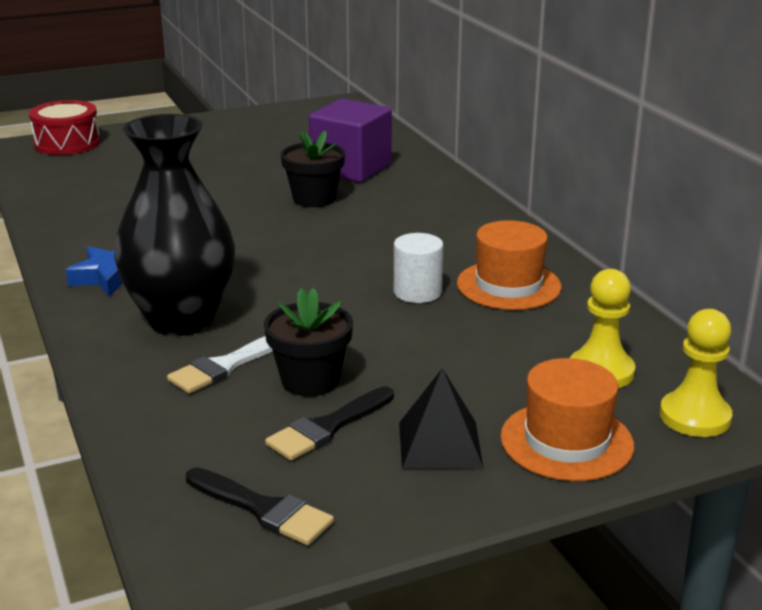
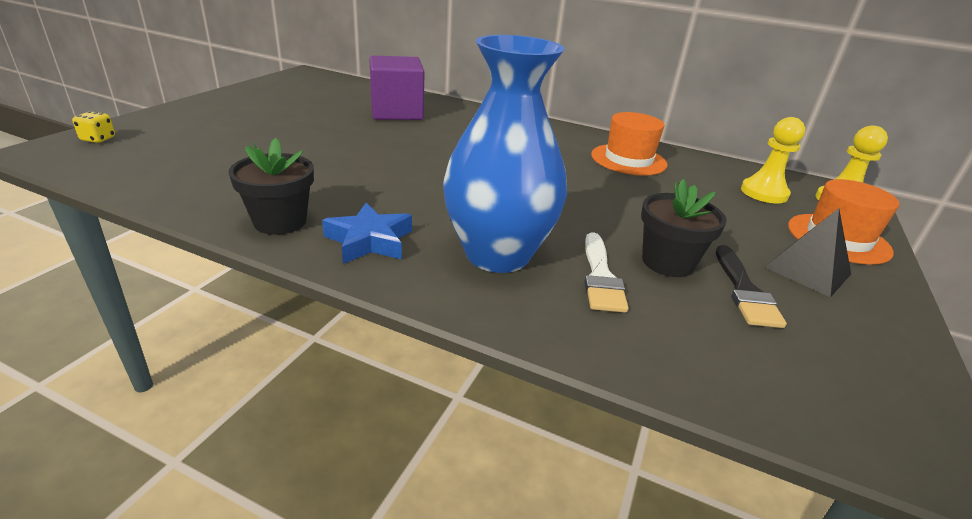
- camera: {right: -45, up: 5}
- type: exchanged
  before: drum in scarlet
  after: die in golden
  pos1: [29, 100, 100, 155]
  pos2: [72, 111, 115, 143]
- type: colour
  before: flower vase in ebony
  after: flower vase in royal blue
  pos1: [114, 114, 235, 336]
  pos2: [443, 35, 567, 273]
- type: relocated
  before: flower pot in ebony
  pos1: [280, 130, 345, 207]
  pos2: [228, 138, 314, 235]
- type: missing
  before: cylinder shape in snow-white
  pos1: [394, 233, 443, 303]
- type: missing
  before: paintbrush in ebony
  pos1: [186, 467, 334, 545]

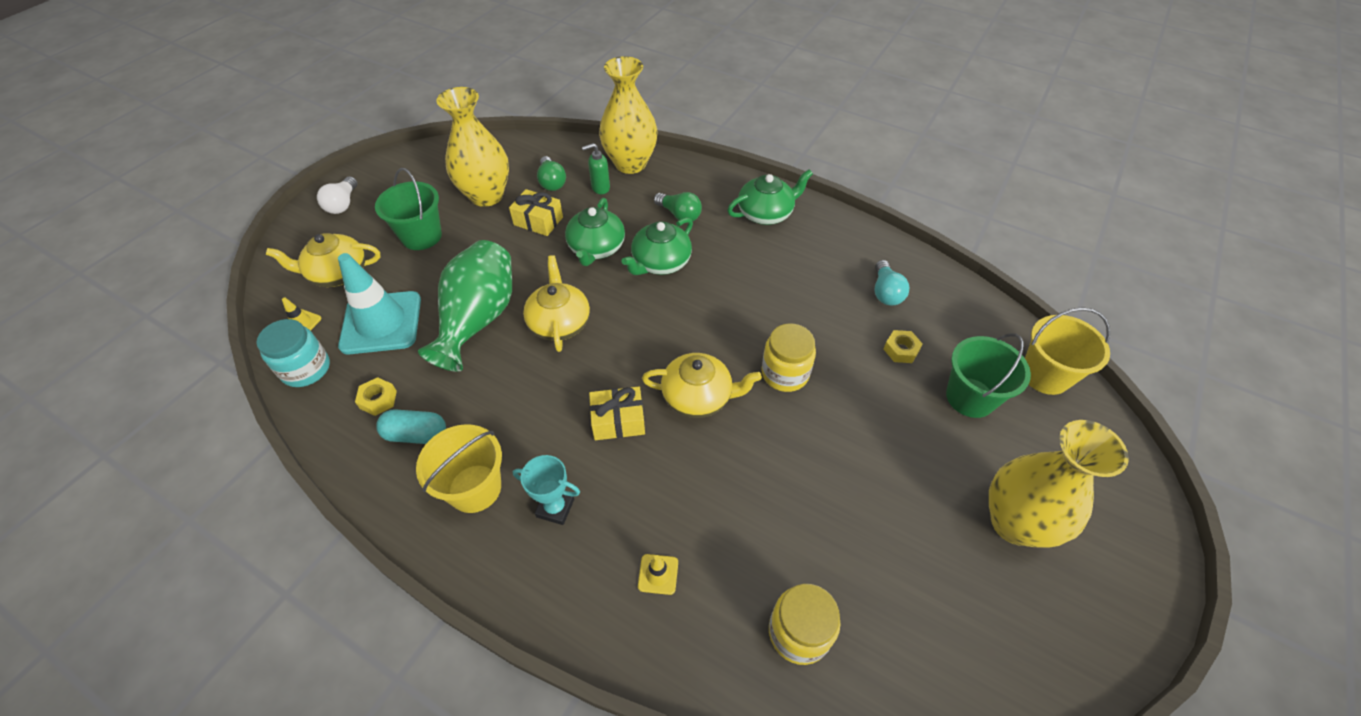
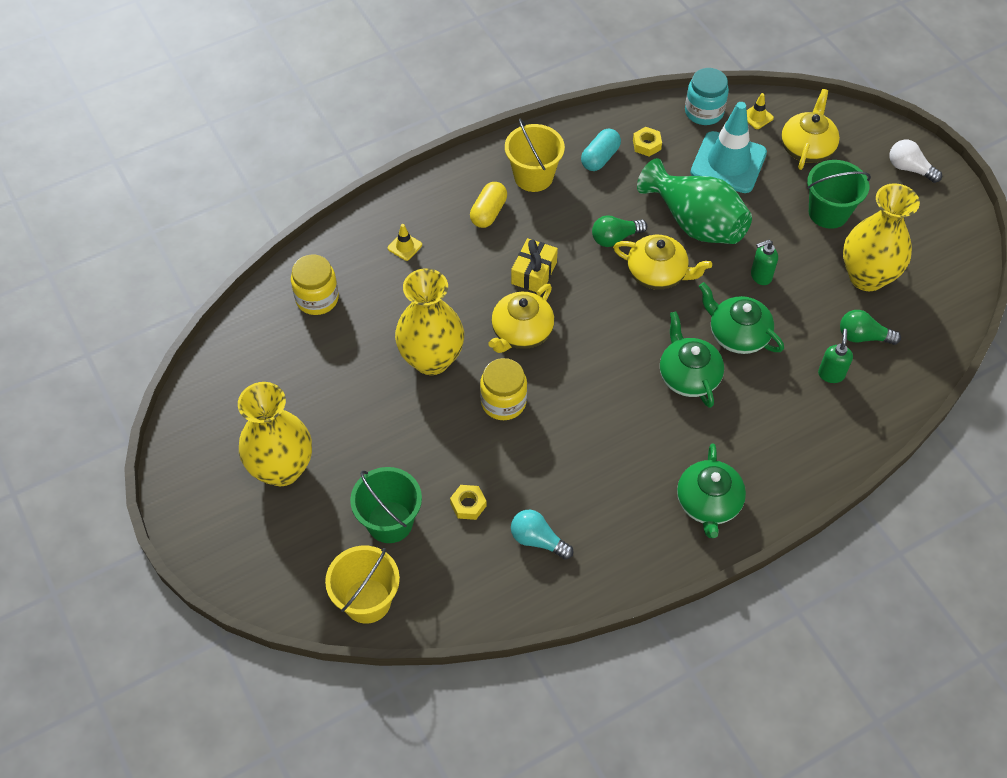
- camera: {right: 120, up: 5}
- type: relocated
  before: flower vase in golden
  pos1: [599, 56, 658, 174]
  pos2: [395, 268, 464, 375]
- type: missing
  before: wrapped gift in golden
  pos1: [509, 189, 563, 236]
- type: relocated
  before: lightbulb in green
  pos1: [654, 192, 702, 222]
  pos2: [592, 215, 647, 247]
- type: exchanged
  before: prize cup in aqua
  after: pill shape in golden
  pos1: [513, 455, 580, 525]
  pos2: [470, 182, 507, 228]
- type: appeared
  after: soap dispenser in green
  pos2: [751, 240, 778, 285]

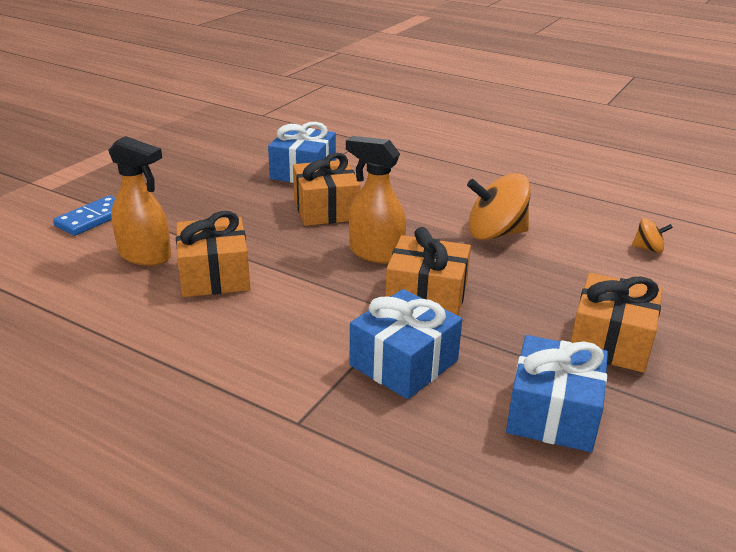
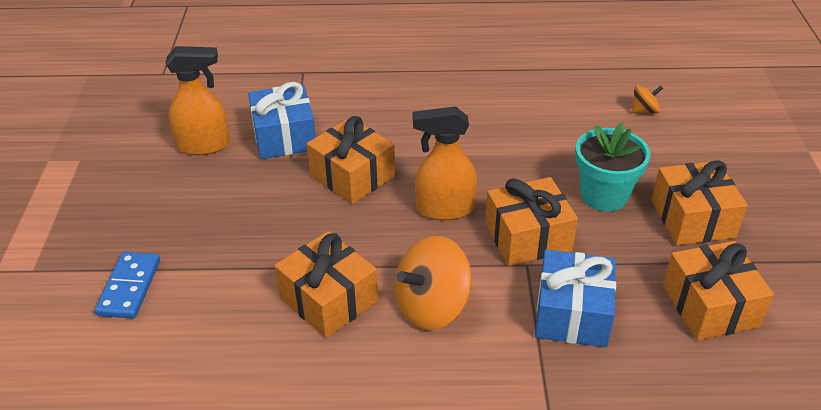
- camera: {right: -30, up: 10}
- type: relocated
  before: spray cleaner in bright orange
  pos1: [108, 136, 171, 266]
  pos2: [165, 46, 230, 155]
- type: relocated
  before: whirligig in bright orange
  pos1: [467, 173, 531, 240]
  pos2: [395, 236, 472, 330]
- type: colour
  before: wrapped gift in royal blue
  after: wrapped gift in bright orange
  pos1: [506, 335, 608, 452]
  pos2: [663, 241, 774, 340]
- type: appeared
  after: flower pot in aqua
  pos2: [575, 123, 651, 211]

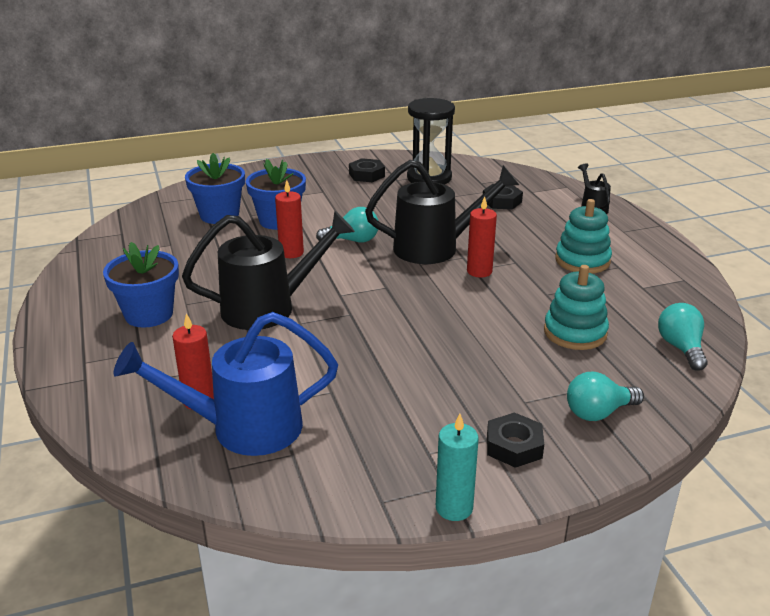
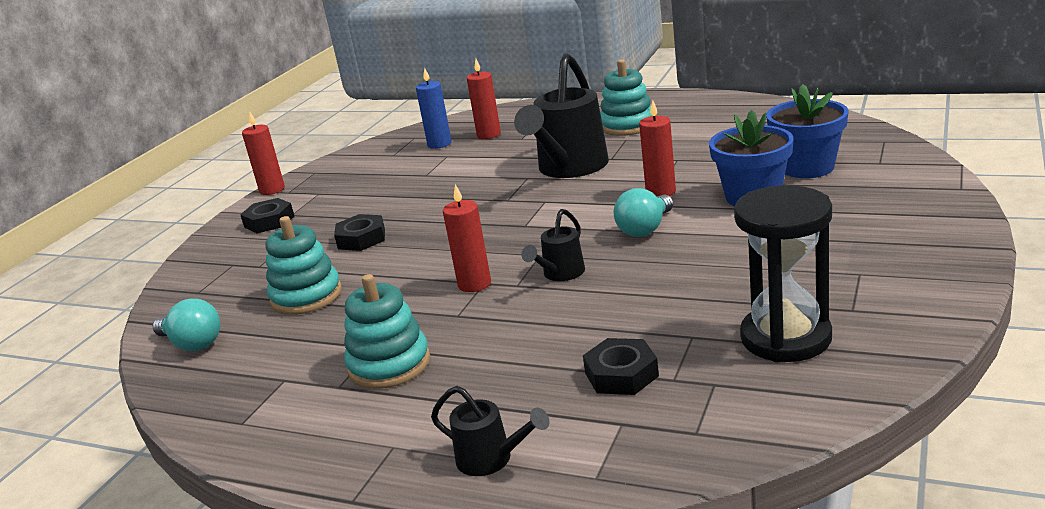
- camera: {right: 135, up: -5}
- type: relocated
  before: nut in ebony
  pos1: [349, 158, 385, 182]
  pos2: [334, 214, 385, 251]
- type: size
  before: watering pot in ebony
  pos1: [365, 160, 519, 264]
  pos2: [521, 209, 585, 281]
  scale: 0.47
- type: exchanged
  before: flower pot in royal blue
  after: stacking toy in aqua
  pos1: [103, 242, 179, 328]
  pos2: [600, 59, 653, 136]
- type: exchanged
  before: watering pot in royal blue
  after: pillar candle in royal blue
  pos1: [113, 312, 338, 456]
  pos2: [416, 67, 452, 149]
- type: missing
  before: lightbulb in aqua
  pos1: [567, 372, 644, 421]
- type: colour
  before: pillar candle in aqua
  after: pillar candle in scarlet
  pos1: [436, 414, 479, 521]
  pos2: [242, 112, 285, 195]

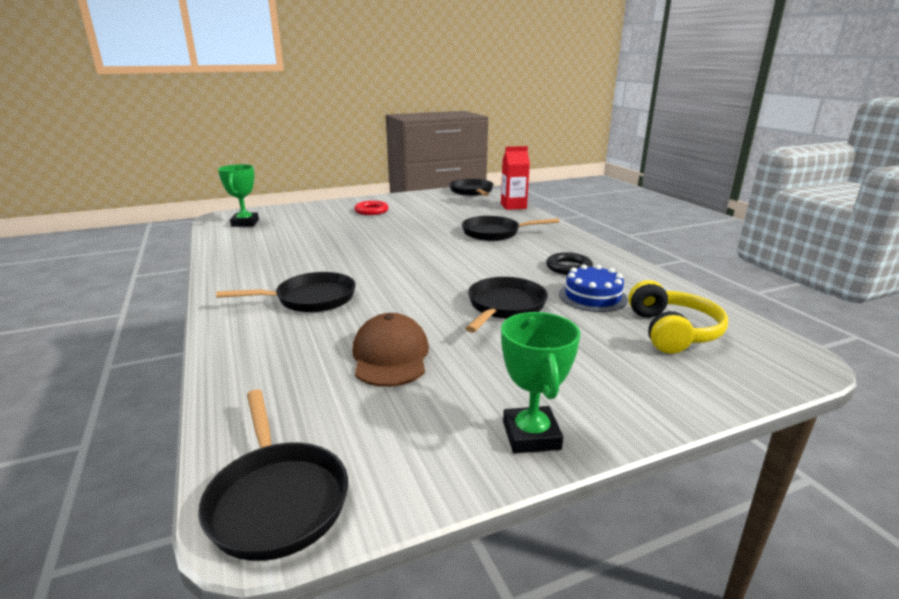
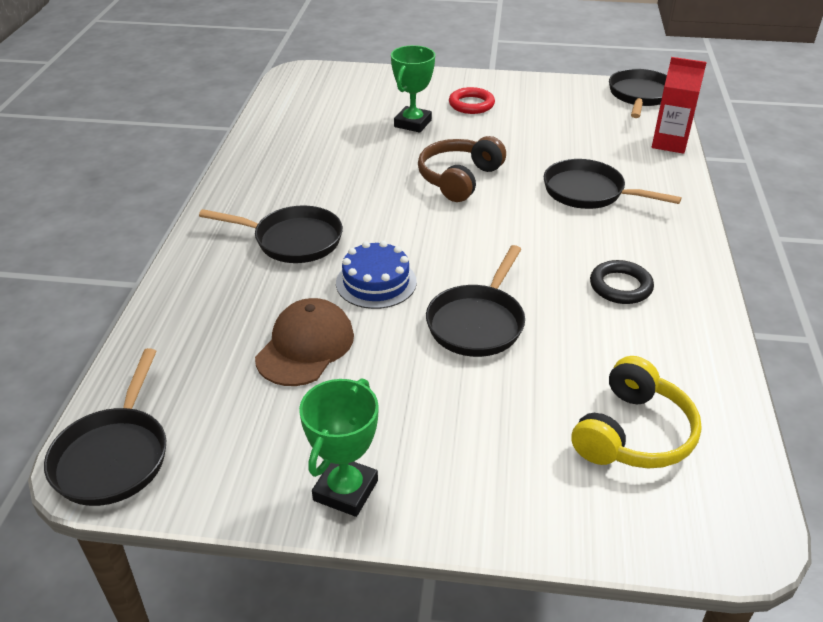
- camera: {right: 30, up: 15}
- type: relocated
  before: prize cup in green
  pos1: [218, 164, 259, 227]
  pos2: [391, 45, 435, 133]
- type: relocated
  before: cake in royal blue
  pos1: [559, 265, 628, 312]
  pos2: [336, 241, 417, 309]
- type: spun
  before: pan in ebony
  pos1: [465, 277, 548, 333]
  pos2: [426, 245, 525, 357]
  turn: 150
- type: appeared
  after: headset in russet
  pos2: [418, 136, 506, 202]

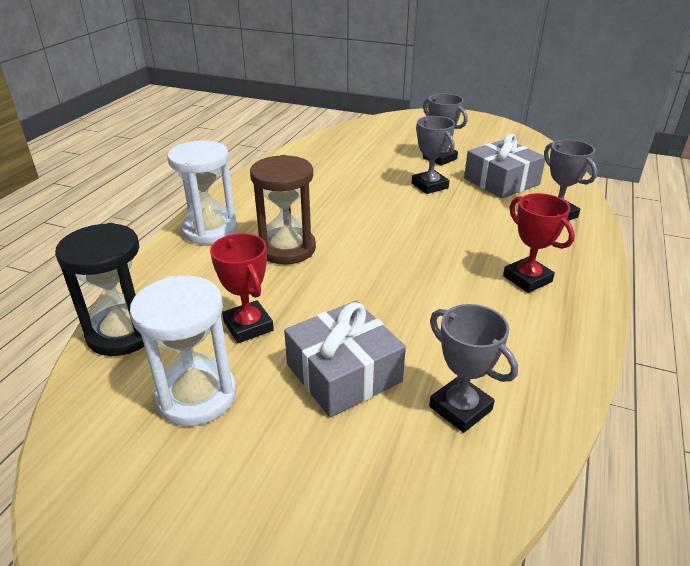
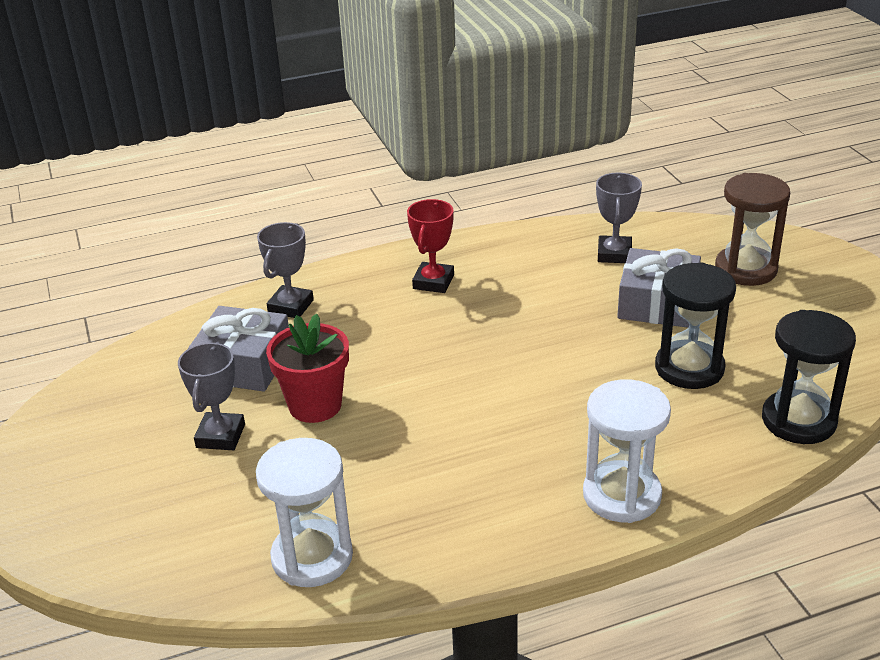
- camera: {right: -130, up: 0}
- type: exchanged
  before: prize cup in gray
  after: flower pot in scarlet
  pos1: [412, 116, 455, 194]
  pos2: [266, 314, 349, 423]
- type: relocated
  before: sandglass in russet
  pos1: [250, 155, 316, 264]
  pos2: [715, 173, 790, 286]
- type: exchanged
  before: prize cup in scarlet
  after: sandglass in ebony
  pos1: [210, 233, 274, 343]
  pos2: [655, 262, 736, 389]
- type: relocated
  before: sandglass in snow-white
  pos1: [130, 276, 236, 426]
  pos2: [256, 438, 353, 587]

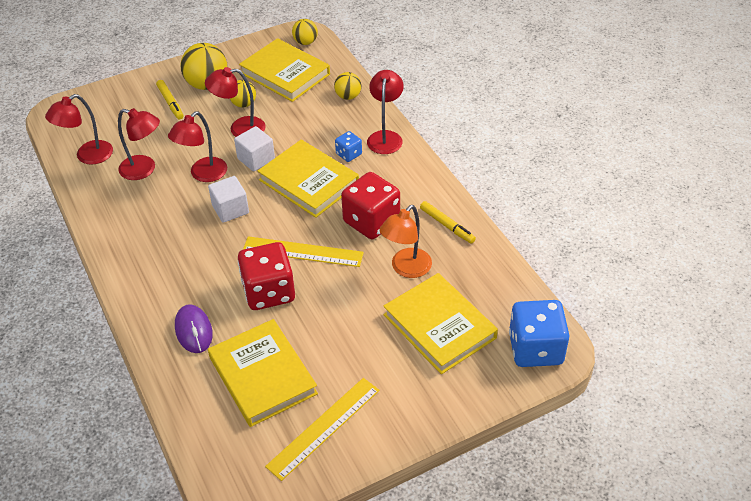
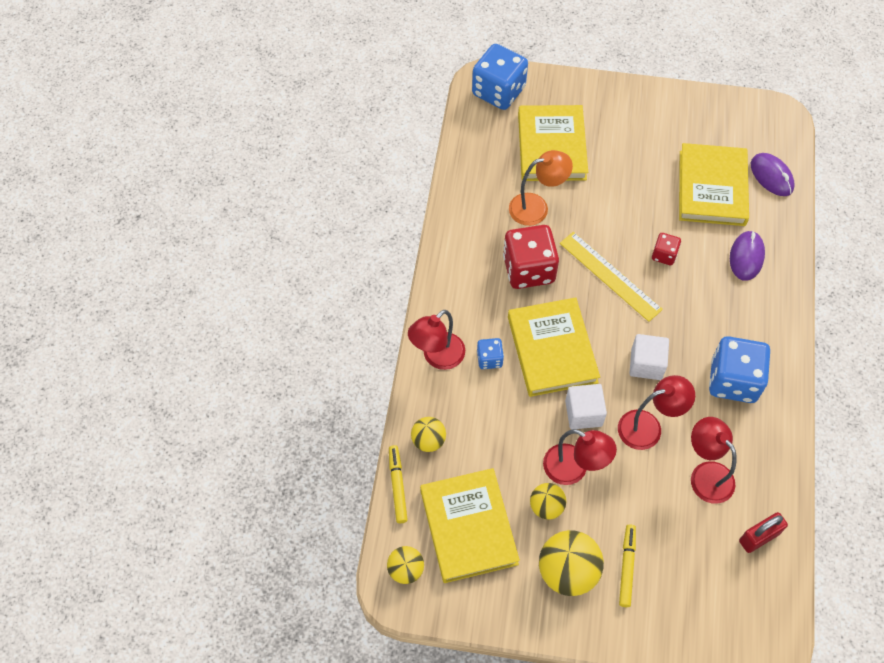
- camera: {right: -145, up: 15}
- type: exchanged
  before: lamp in scarlet
  after: small lock in scarlet
  pos1: [45, 94, 113, 165]
  pos2: [739, 512, 788, 553]
- type: relocated
  before: marker in golden
  pos1: [420, 201, 476, 243]
  pos2: [389, 445, 408, 523]
- type: size
  before: die in scarlet
  pos1: [238, 242, 295, 310]
  pos2: [652, 233, 681, 265]
  scale: 0.49
- type: missing
  before: straightedge in golden
  pos1: [265, 378, 380, 481]
- type: appeared
  after: PC mouse in violet
  pos2: [751, 153, 795, 196]
- type: appeared
  after: die in royal blue
  pos2: [709, 336, 770, 403]

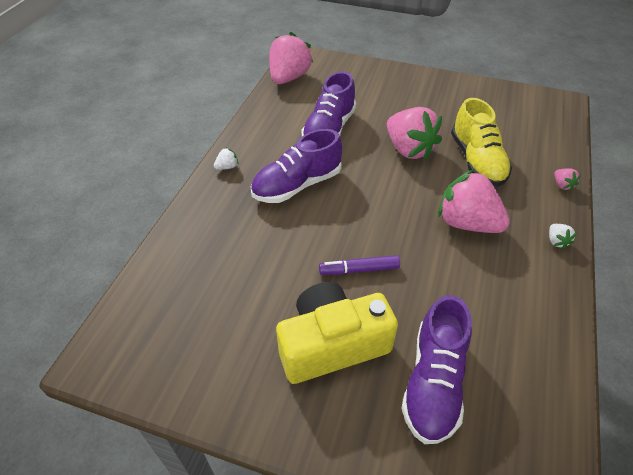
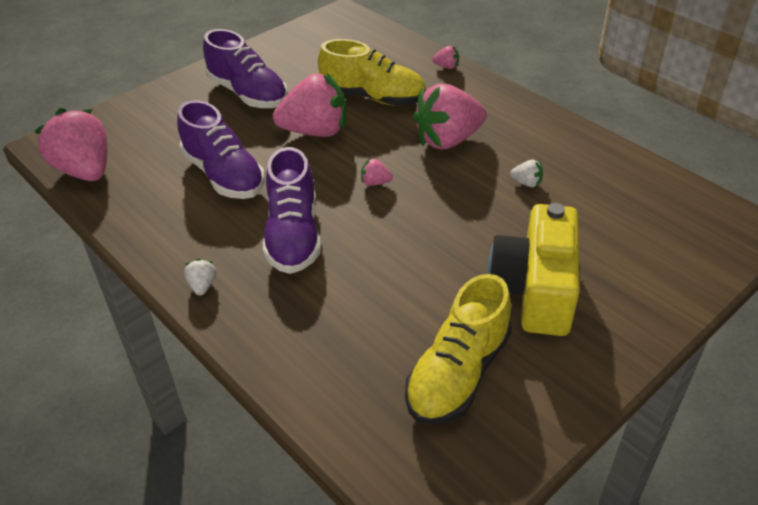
- camera: {right: -60, up: -5}
- type: relocated
  before: strawberry in snow-white
  pos1: [549, 224, 577, 249]
  pos2: [510, 160, 543, 187]
- type: missing
  before: marker in violet
  pos1: [319, 255, 400, 275]
- type: relocated
  before: shoe in violet
  pos1: [401, 295, 472, 444]
  pos2: [203, 29, 288, 108]
- type: appeared
  after: strawberry in pink
  pos2: [361, 158, 393, 186]
- type: appeared
  after: shoe in golden
  pos2: [405, 274, 512, 425]

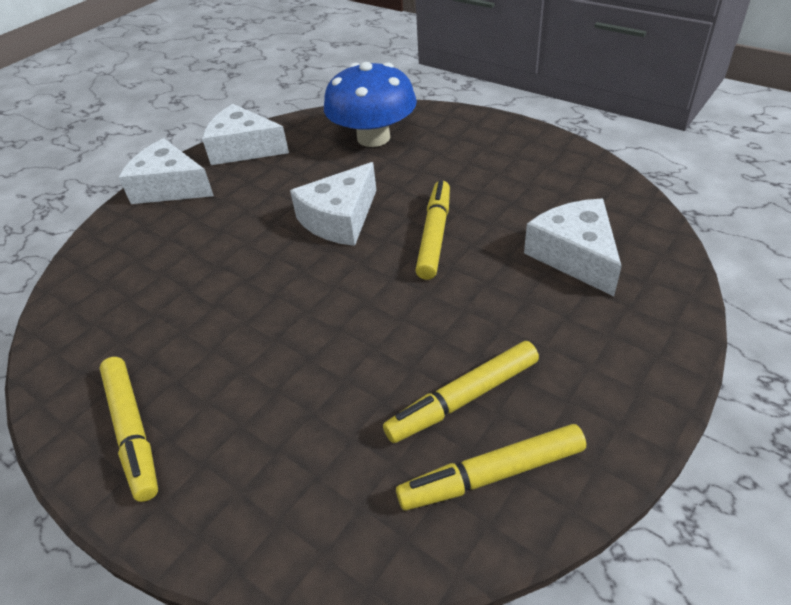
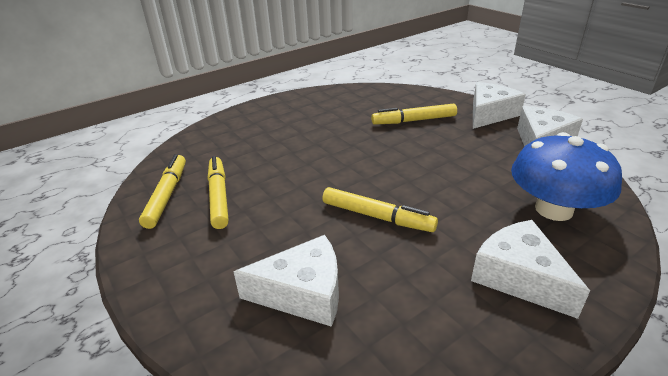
- camera: {right: 105, up: -10}
- type: relocated
  before: cheese in snow-white
  pos1: [290, 162, 376, 246]
  pos2: [471, 220, 590, 319]
- type: relocated
  before: marker in golden
  pos1: [100, 357, 158, 502]
  pos2: [371, 103, 457, 125]

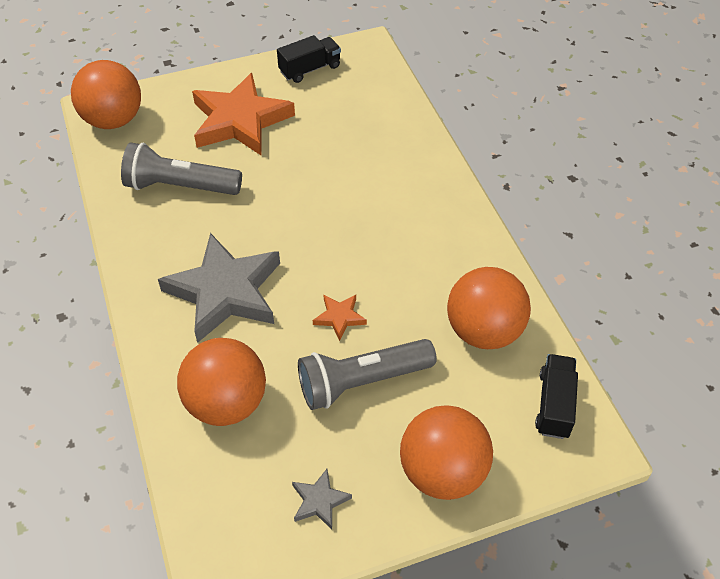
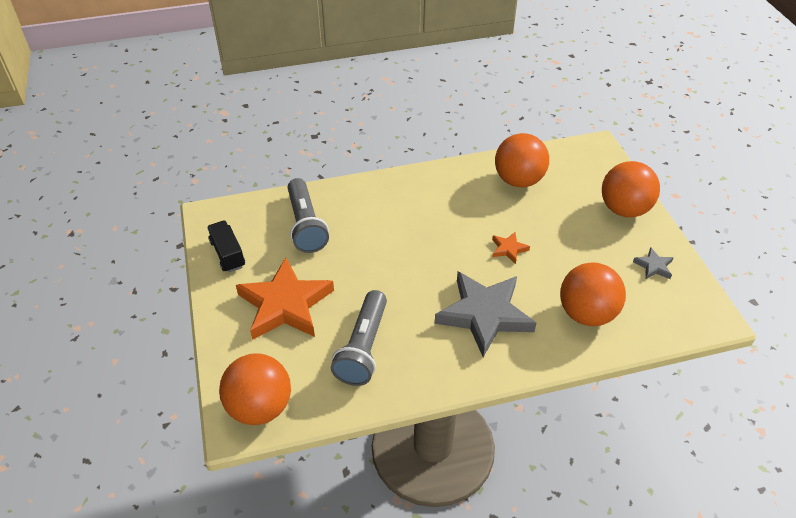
- camera: {right: -85, up: -5}
- type: relocated
  before: torch in gray
  pos1: [298, 339, 437, 410]
  pos2: [288, 178, 329, 253]
- type: missing
  before: truck in ebony
  pos1: [535, 354, 578, 439]

